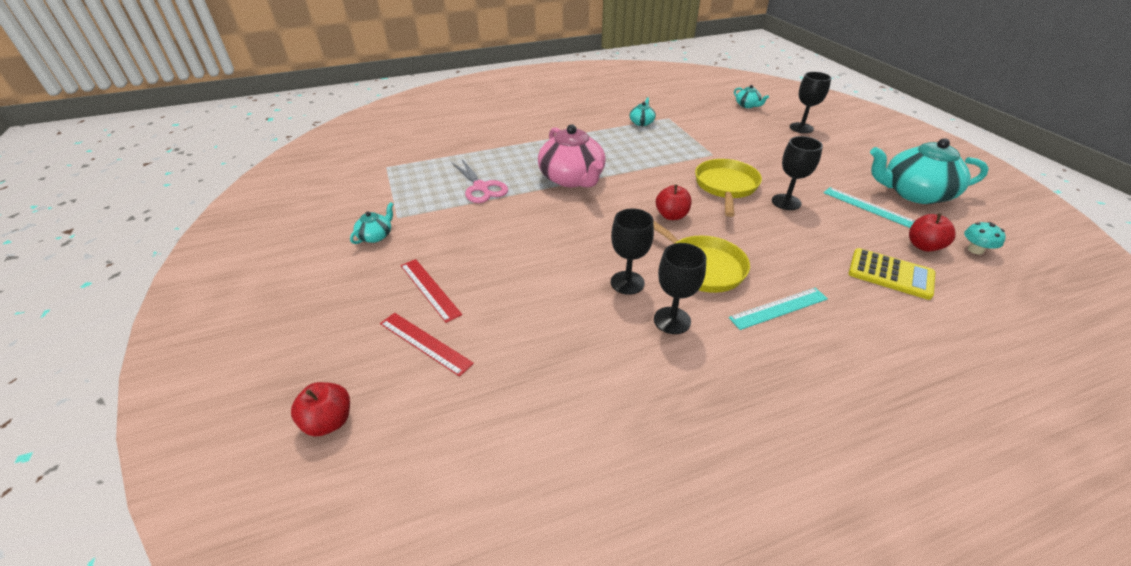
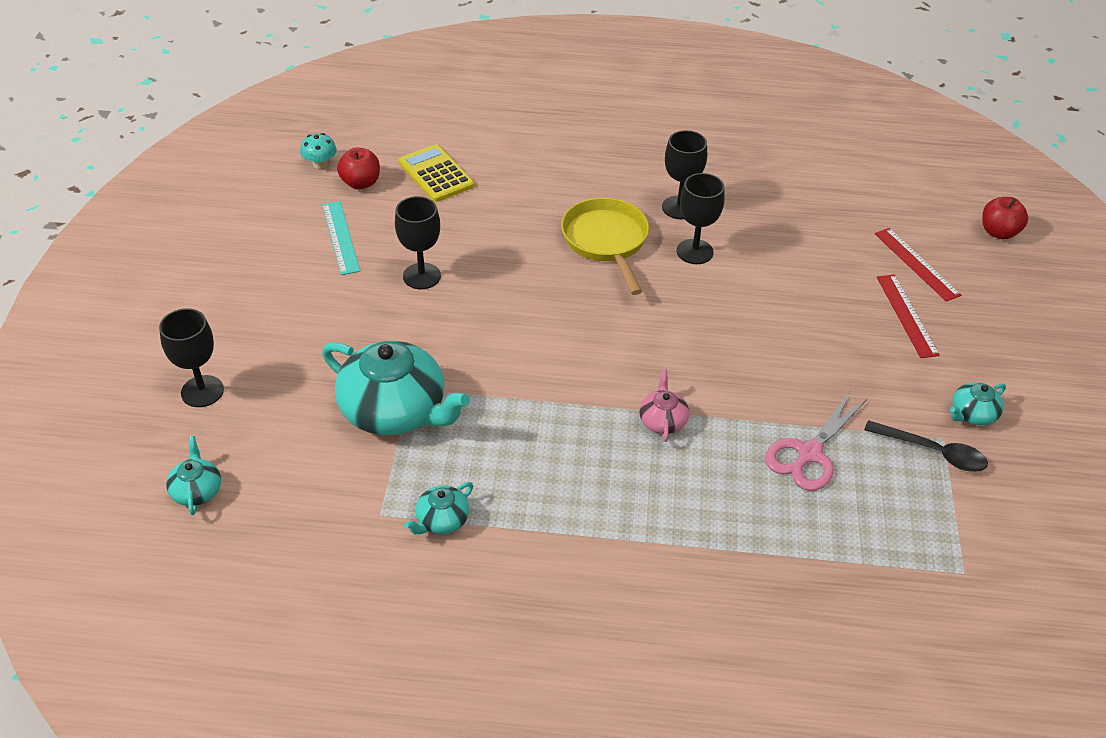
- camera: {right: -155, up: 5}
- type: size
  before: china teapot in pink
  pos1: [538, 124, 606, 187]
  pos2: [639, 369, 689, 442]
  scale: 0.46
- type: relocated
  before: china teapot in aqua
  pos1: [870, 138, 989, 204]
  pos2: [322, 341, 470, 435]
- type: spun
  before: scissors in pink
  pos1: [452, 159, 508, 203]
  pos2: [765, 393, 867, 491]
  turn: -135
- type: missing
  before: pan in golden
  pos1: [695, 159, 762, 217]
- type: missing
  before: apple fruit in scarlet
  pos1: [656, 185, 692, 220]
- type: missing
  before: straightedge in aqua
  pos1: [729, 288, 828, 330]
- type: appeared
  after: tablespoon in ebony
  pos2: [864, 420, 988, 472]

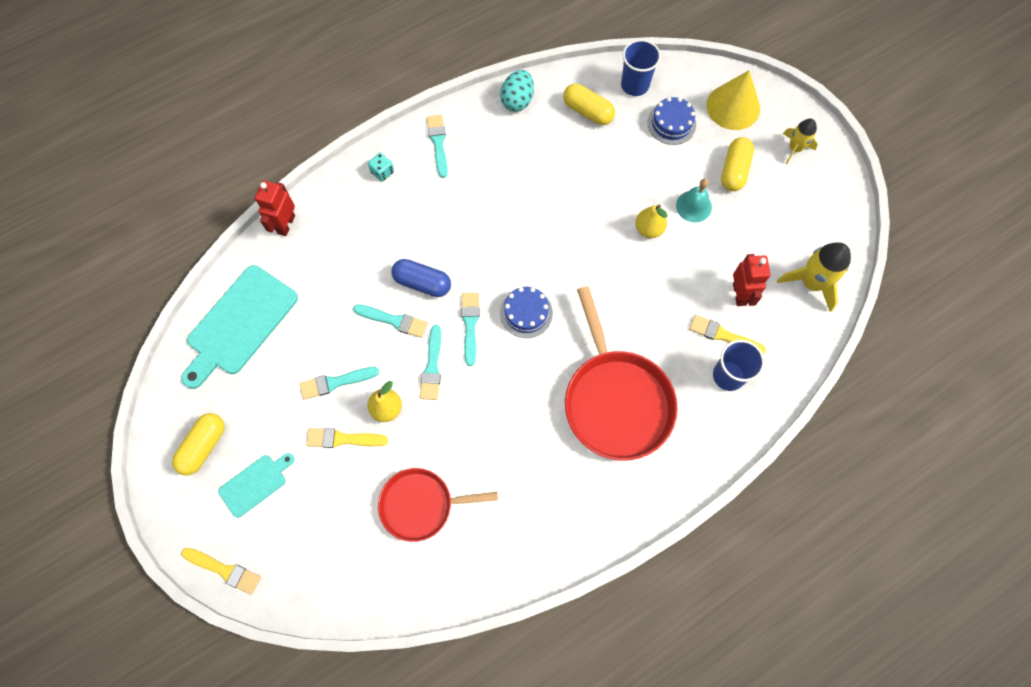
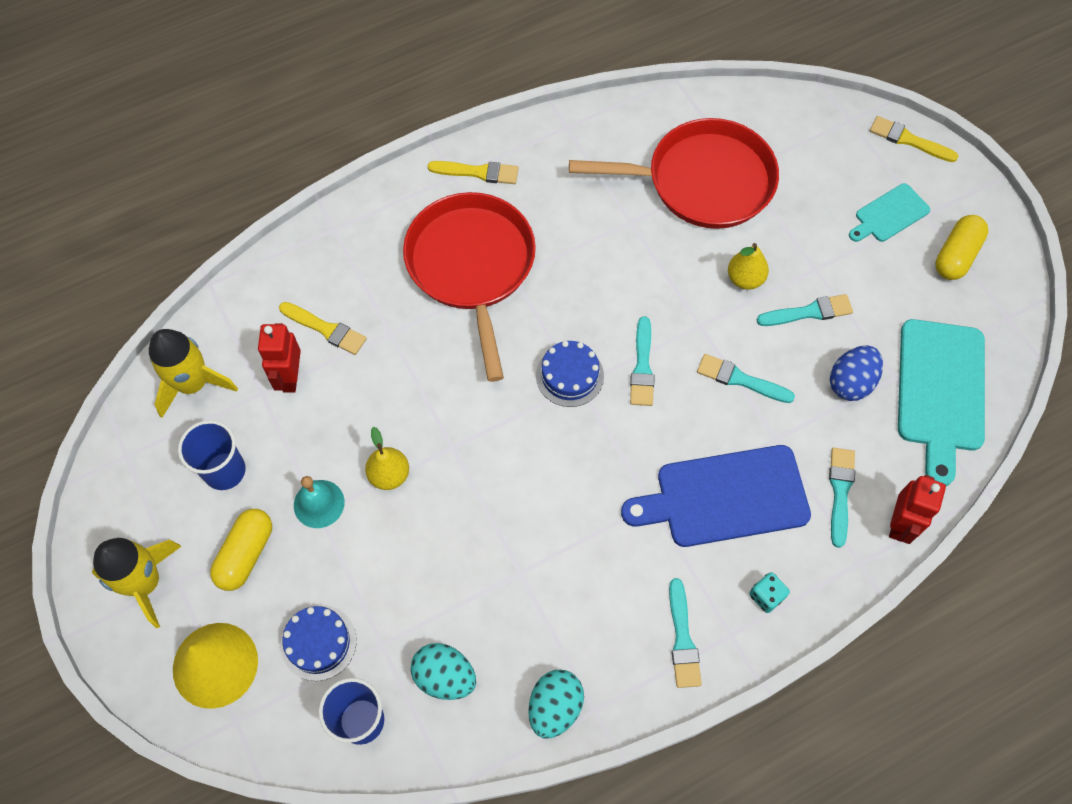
- camera: {right: -175, up: -5}
- type: exchanged
  before: pill shape in golden
  after: egg shape in aqua
  pos1: [563, 84, 615, 125]
  pos2: [411, 643, 476, 700]
- type: size
  before: toy rocket in golden
  pos1: [783, 118, 818, 164]
  pos2: [92, 538, 182, 628]
  scale: 1.59
- type: missing
  before: pill shape in royal blue
  pos1: [391, 259, 451, 297]
- type: spun
  before: chopping board in aqua
  pos1: [181, 265, 298, 389]
  pos2: [898, 319, 985, 486]
  turn: 150
- type: relocated
  before: paintbrush in aqua
  pos1: [420, 325, 441, 400]
  pos2: [829, 448, 855, 548]
- type: relocated
  before: cup in royal blue
  pos1: [713, 340, 765, 391]
  pos2: [178, 420, 245, 490]
- type: relocated
  before: paintbrush in golden
  pos1: [306, 428, 388, 448]
  pos2: [428, 161, 519, 184]
- type: size
  before: pan in scarlet
  pos1: [378, 468, 498, 542]
  pos2: [569, 118, 779, 229]
  scale: 1.59
- type: appeared
  after: egg shape in royal blue
  pos2: [830, 345, 883, 401]
- type: appeared
  after: chopping board in royal blue
  pos2: [621, 445, 811, 547]

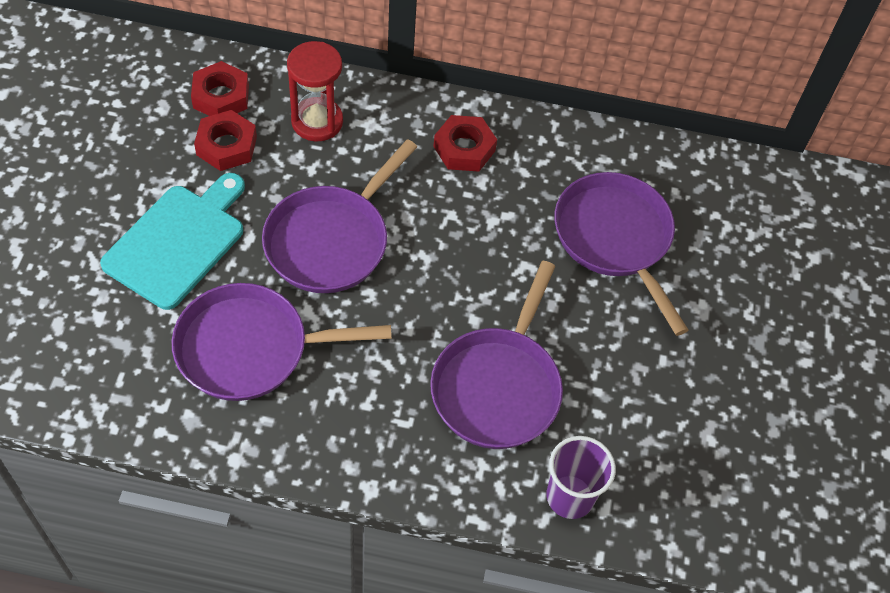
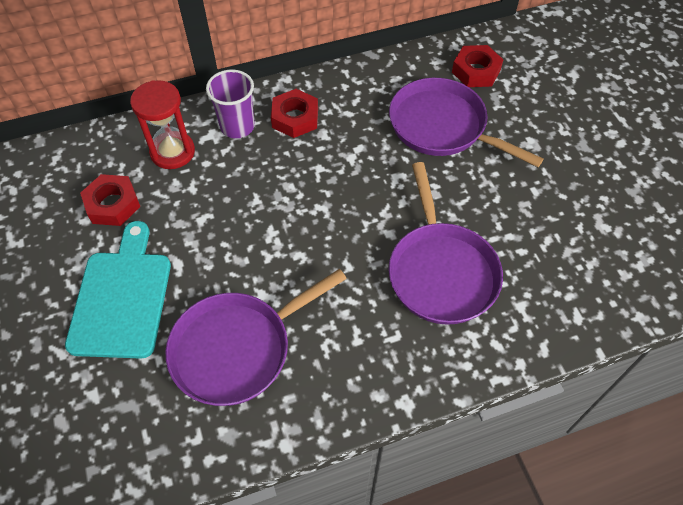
- camera: {right: -25, up: 0}
- type: relocated
  before: nut in scarlet
  pos1: [191, 61, 249, 116]
  pos2: [452, 45, 503, 87]
- type: missing
  before: pan in violet
  pos1: [262, 139, 417, 293]
- type: relocated
  before: cup in violet
  pos1: [546, 436, 616, 519]
  pos2: [206, 70, 255, 138]

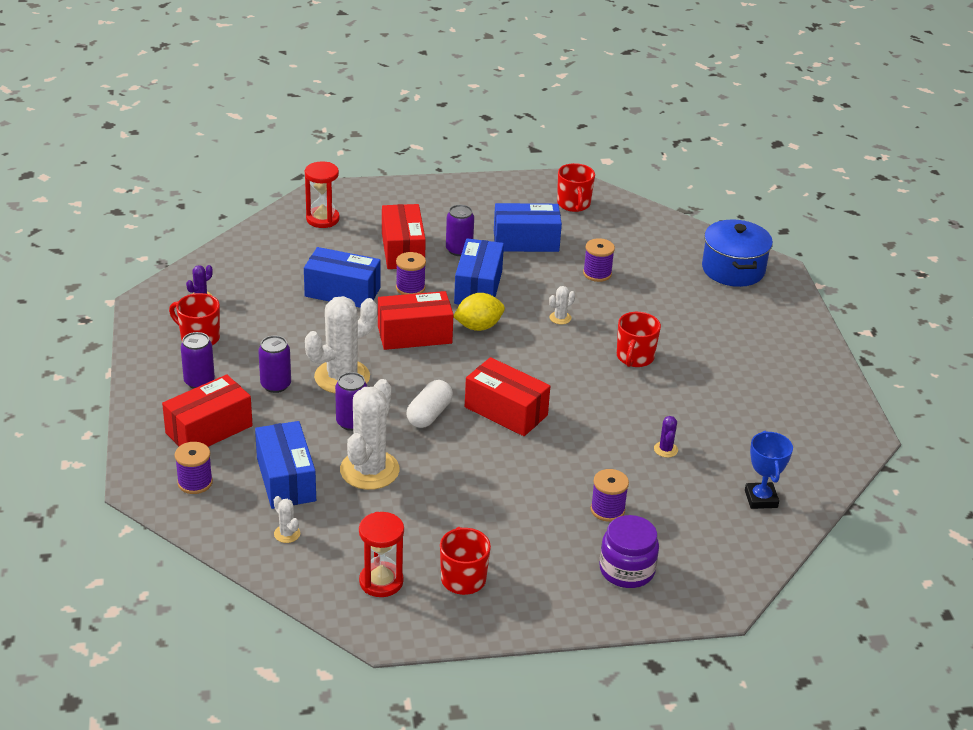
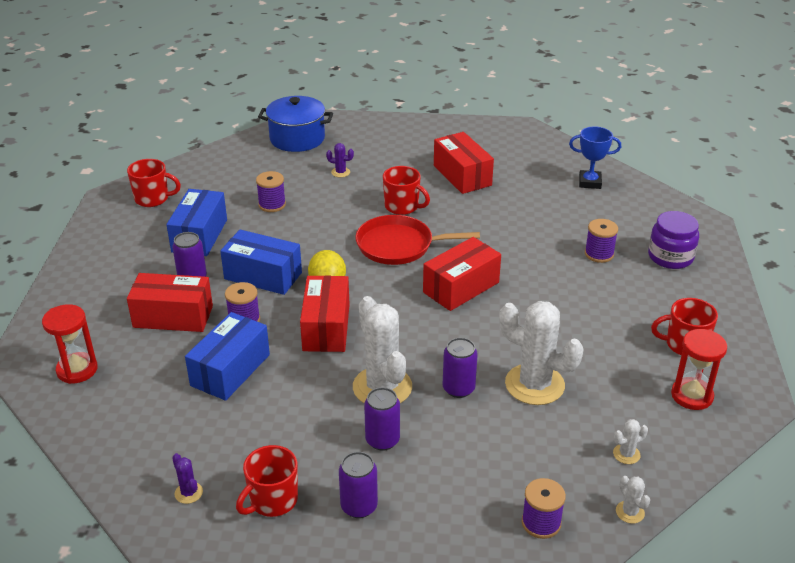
- camera: {right: -75, up: 0}
- type: relocated
  before: prickly plant in snow-white
  pos1: [549, 286, 575, 324]
  pos2: [616, 476, 650, 524]
- type: relocated
  before: parcel in scarlet
  pos1: [162, 374, 253, 447]
  pos2: [434, 132, 494, 194]
- type: missing
  before: pill shape in snow-white
  pos1: [407, 380, 453, 428]
- type: relocated
  before: prickly plant in violet
  pos1: [654, 416, 678, 458]
  pos2: [326, 143, 354, 177]
- type: missing
  before: parcel in royal blue
  pos1: [255, 421, 316, 509]
- type: appeared
  after: pan in scarlet
  pos2: [356, 215, 480, 265]

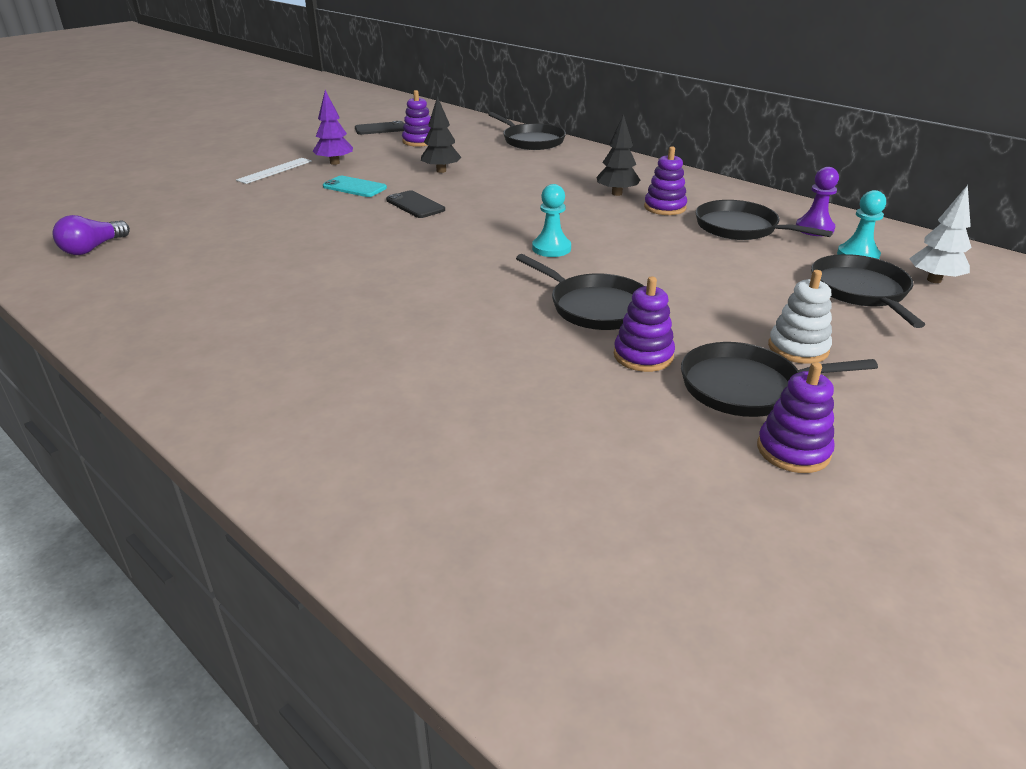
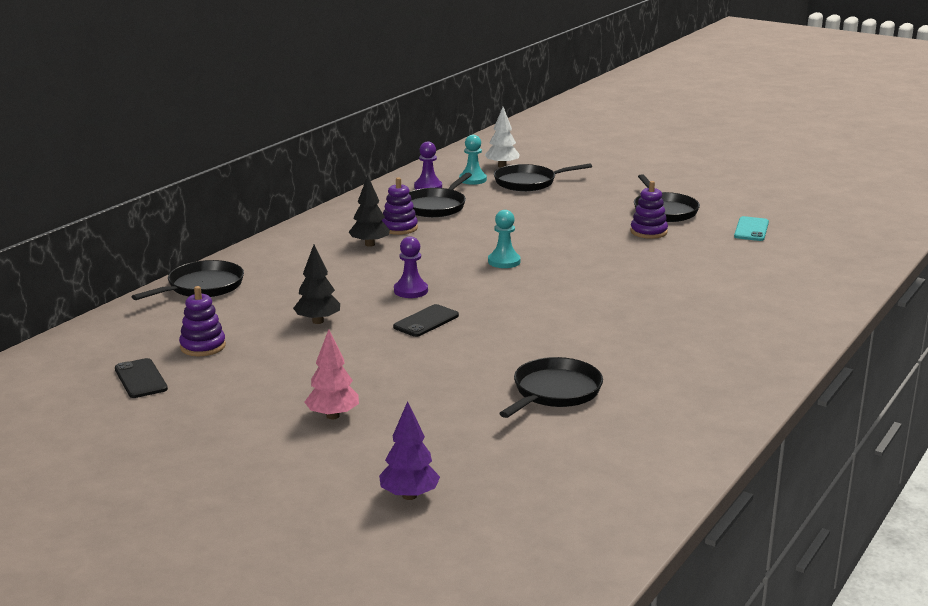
- camera: {right: -100, up: -10}
- type: relocated
  before: fir tree in violet
  pos1: [313, 90, 353, 165]
  pos2: [379, 401, 440, 500]
- type: exchanged
  before: straightedge in snow-white
  after: fir tree in pink
  pos1: [236, 158, 312, 184]
  pos2: [305, 329, 359, 419]
- type: relocated
  before: mobile phone in aqua
  pos1: [323, 176, 387, 197]
  pos2: [734, 216, 769, 241]
- type: missing
  before: lightbulb in violet
  pos1: [52, 215, 130, 255]
- type: relocated
  before: pan in ebony
  pos1: [516, 254, 644, 330]
  pos2: [499, 357, 603, 418]
- type: missing
  before: stacking toy in snow-white
  pos1: [768, 270, 832, 364]
- type: missing
  before: stacking toy in violet
  pos1: [757, 362, 835, 473]
- type: appeared
  after: pawn in violet
  pos2: [394, 236, 428, 298]

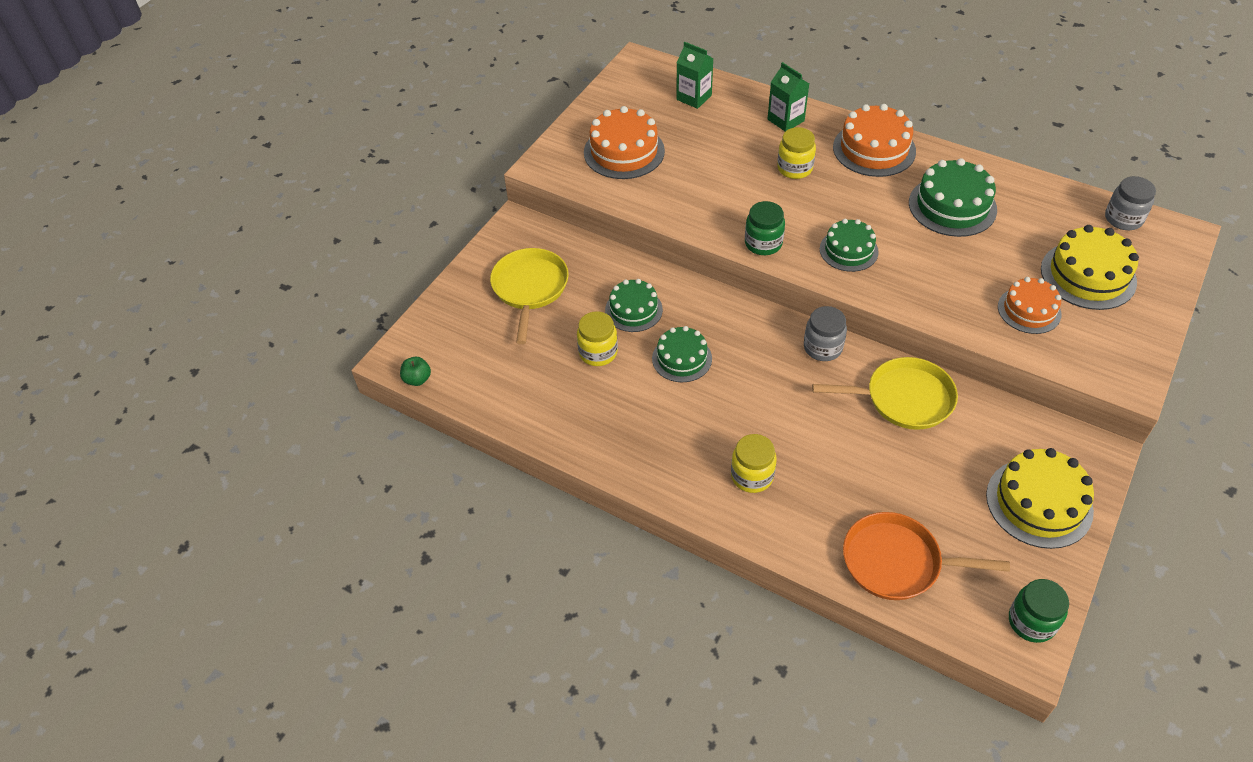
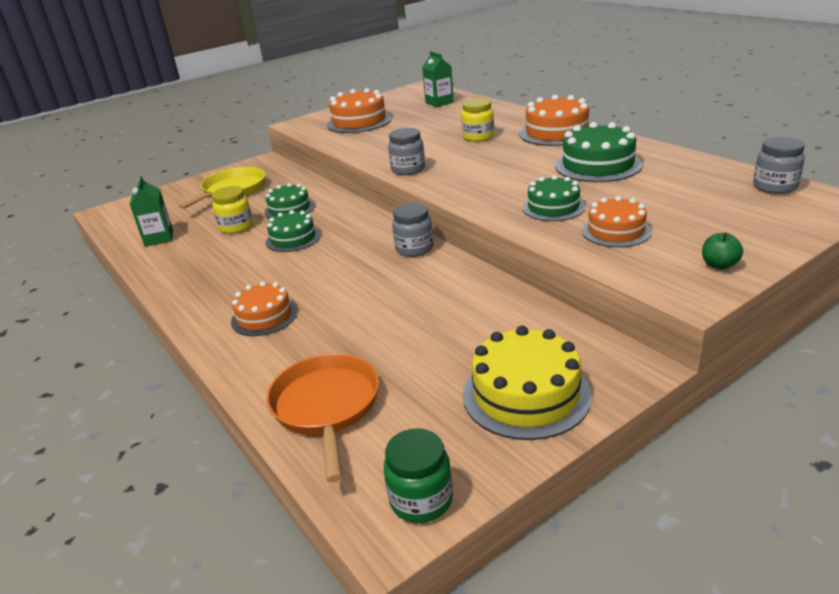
- camera: {right: 25, up: -20}
- type: relocated
  before: milk carton in green
  pos1: [768, 62, 809, 131]
  pos2: [130, 176, 173, 247]
- type: colour
  before: jar in green
  after: jar in gray
  pos1: [745, 201, 785, 255]
  pos2: [388, 128, 425, 175]
- type: relocated
  before: cake in green
  pos1: [820, 219, 879, 272]
  pos2: [522, 175, 585, 221]
- type: missing
  before: cake in golden
  pos1: [1041, 225, 1139, 310]
- type: relocated
  before: apple fruit in green
  pos1: [400, 357, 431, 386]
  pos2: [702, 232, 743, 270]
- type: missing
  before: pan in golden
  pos1: [812, 357, 958, 430]
- type: exchanged
  before: jar in golden
  after: cake in bright orange
  pos1: [731, 434, 777, 493]
  pos2: [231, 281, 298, 336]
- type: spun
  before: pan in bright orange
  pos1: [843, 512, 1010, 600]
  pos2: [266, 354, 379, 482]
  turn: 45

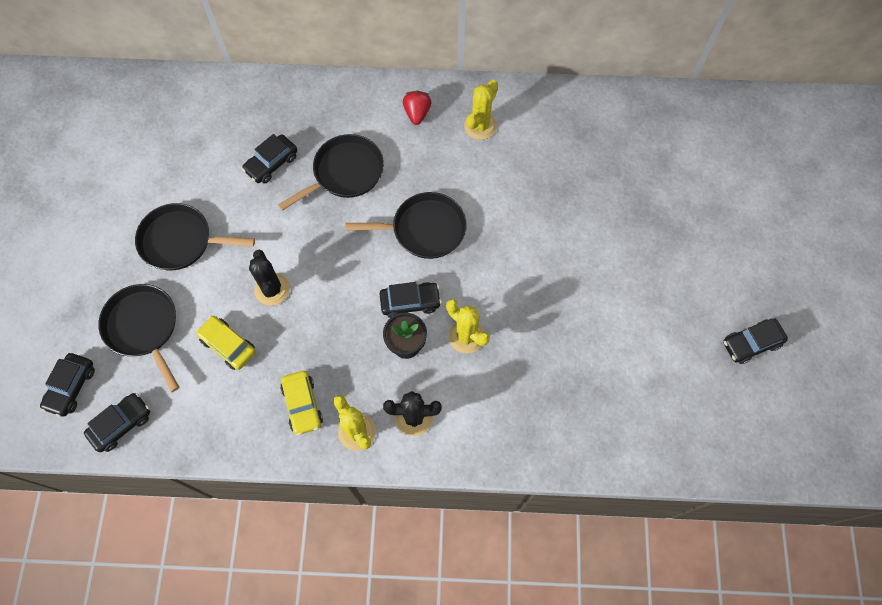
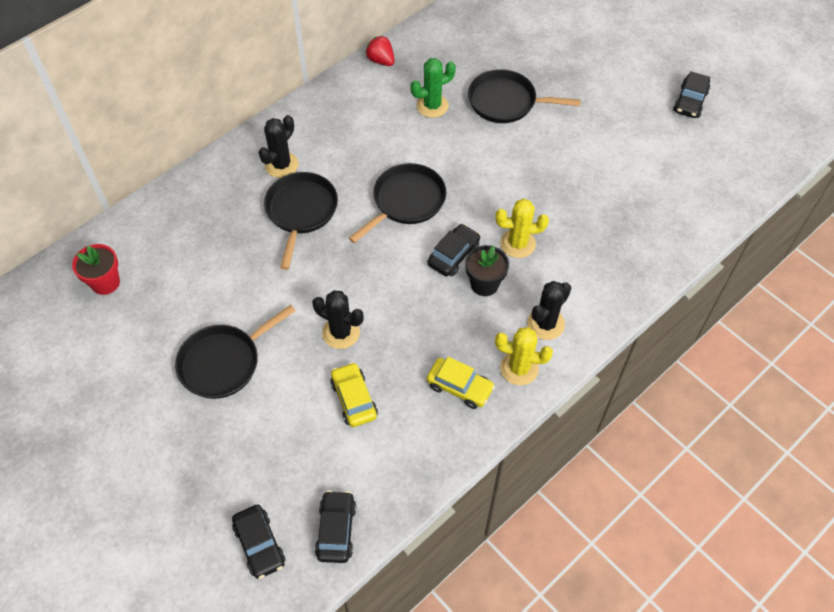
- camera: {right: -45, up: -10}
- type: missing
  before: prickly plant in golden
  pos1: [464, 80, 498, 140]
- type: relocated
  before: strawberry in scarlet
  pos1: [403, 91, 431, 125]
  pos2: [365, 35, 395, 66]
- type: missing
  before: car in ebony
  pos1: [242, 134, 297, 184]
- type: relocated
  before: pan in ebony
  pos1: [98, 284, 179, 392]
  pos2: [468, 69, 581, 123]
- type: spun
  before: car in golden
  pos1: [196, 316, 256, 370]
  pos2: [330, 362, 378, 427]
  turn: 75
- type: appeared
  after: prickly plant in green
  pos2: [410, 58, 456, 118]
- type: appeared
  after: prickly plant in ebony
  pos2: [258, 115, 298, 178]
- type: appeared
  after: flower pot in scarlet
  pos2: [72, 244, 120, 295]

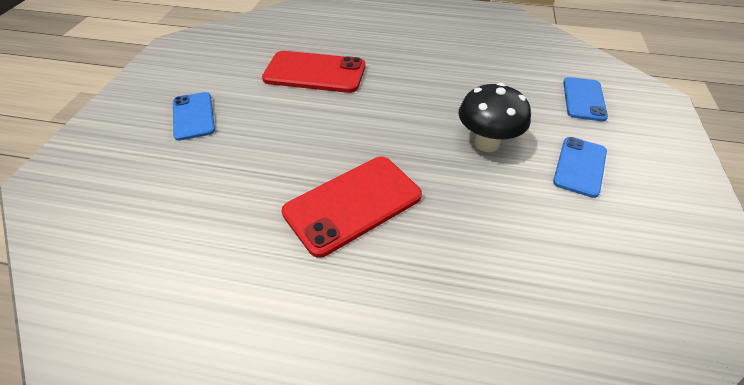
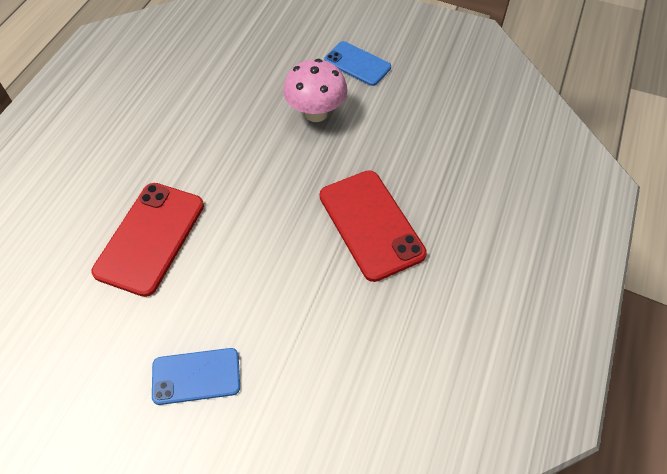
- camera: {right: -80, up: 10}
- type: missing
  before: mobile phone in royal blue
  pos1: [563, 77, 608, 121]
- type: colour
  before: fungus in ebony
  after: fungus in pink
  pos1: [459, 83, 531, 152]
  pos2: [283, 59, 348, 122]

